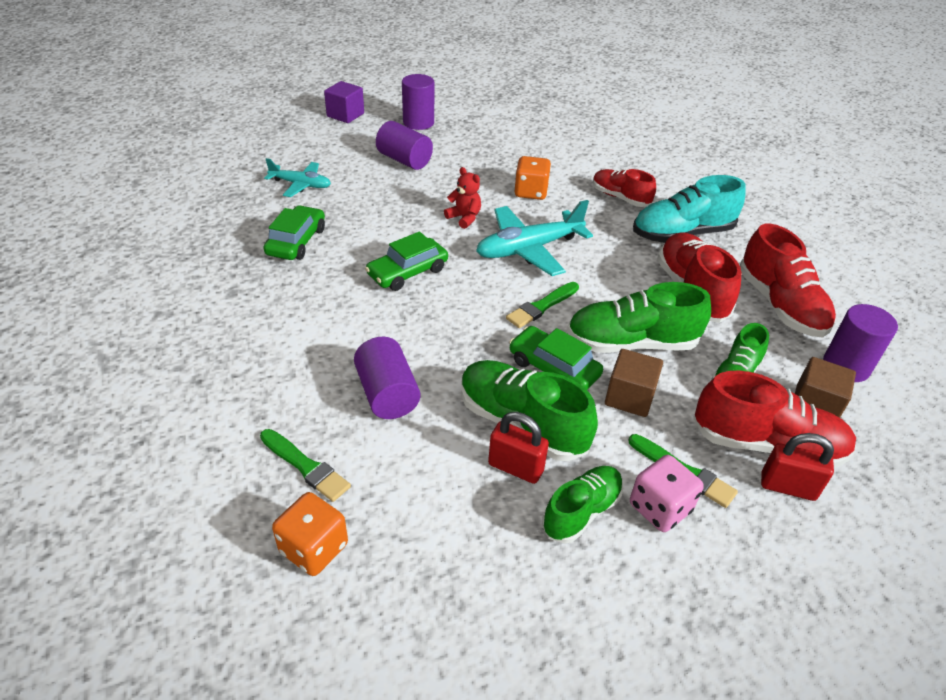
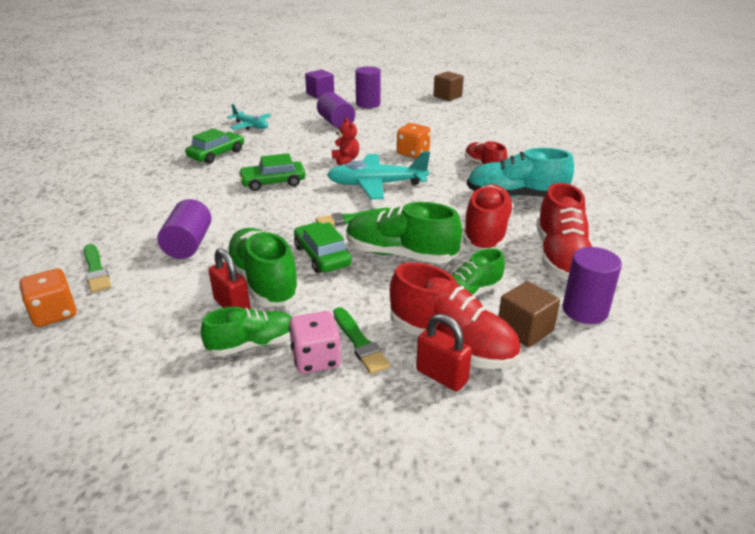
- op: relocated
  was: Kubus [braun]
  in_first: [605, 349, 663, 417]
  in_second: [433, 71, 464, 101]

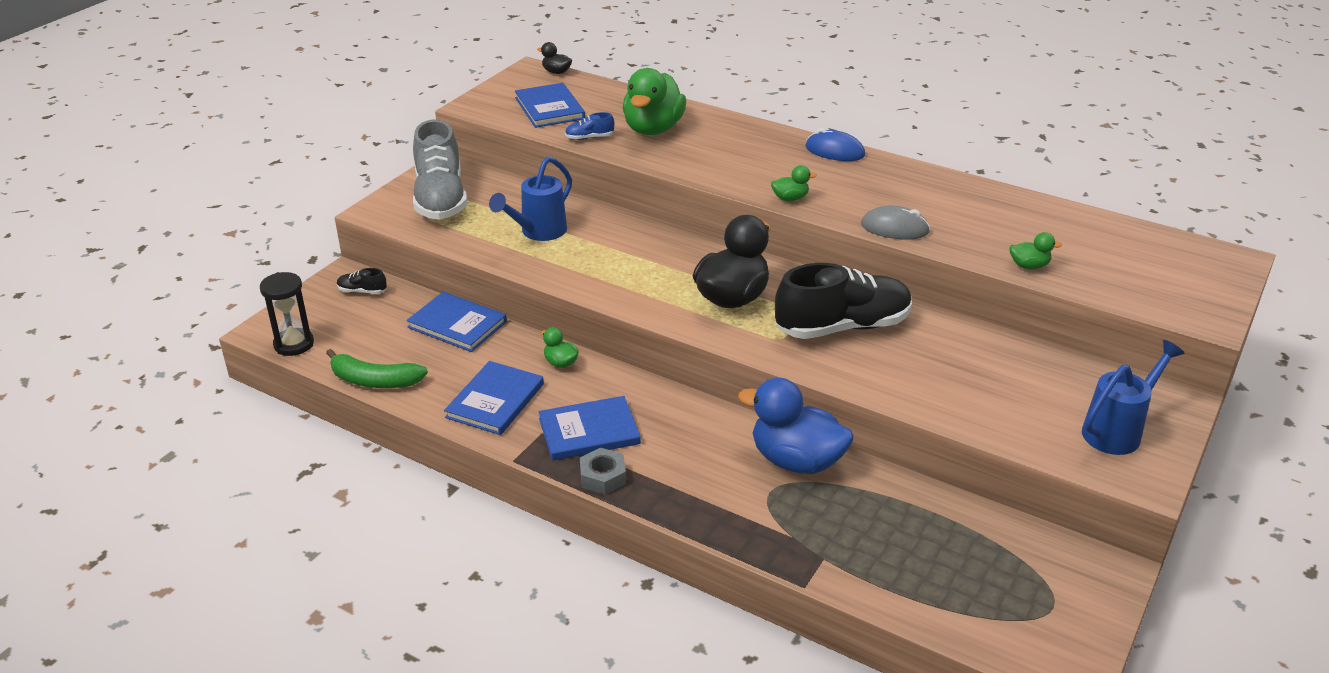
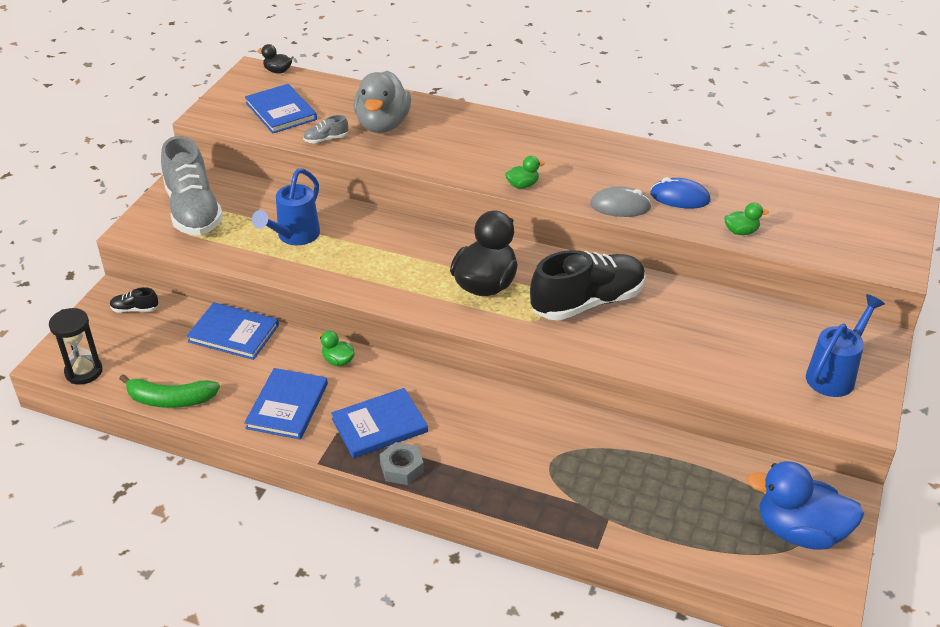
- op: colour
  was: Ente [grün]
  now: Ente [grau]
  in_first: [623, 68, 686, 135]
  in_second: [353, 71, 411, 133]
- op: colour
  was: Schuh [blau]
  now: Schuh [grau]
  in_first: [565, 112, 614, 140]
  in_second: [303, 115, 348, 143]
- op: relocated
  was: Computermaus [blau]
  in_first: [805, 128, 865, 161]
  in_second: [650, 177, 711, 209]
- op: relocated
  was: Ente [blau]
  in_first: [738, 378, 854, 474]
  in_second: [747, 461, 864, 550]

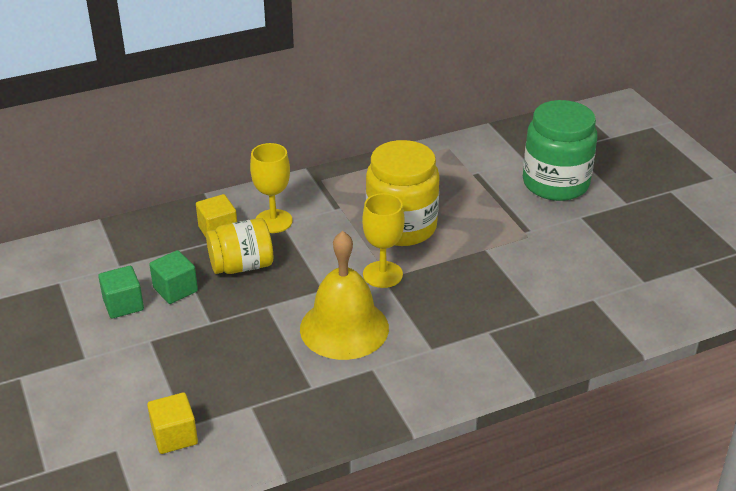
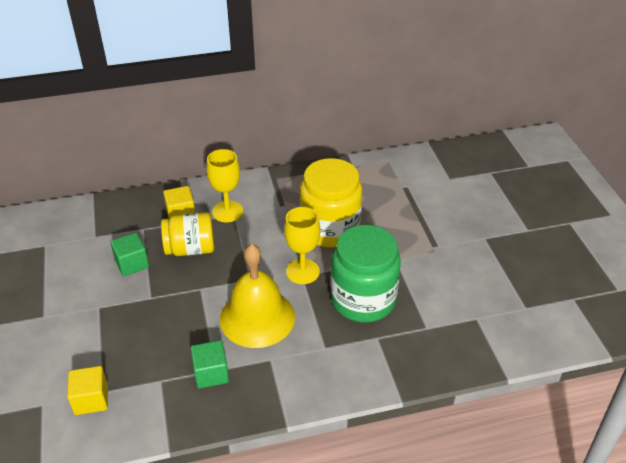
- op: relocated
  was: Einmachglas [grün]
  in_first: [523, 100, 598, 201]
  in_second: [331, 225, 401, 323]
- op: relocated
  was: Kubus [grün]
  in_first: [98, 266, 144, 319]
  in_second: [190, 340, 229, 389]

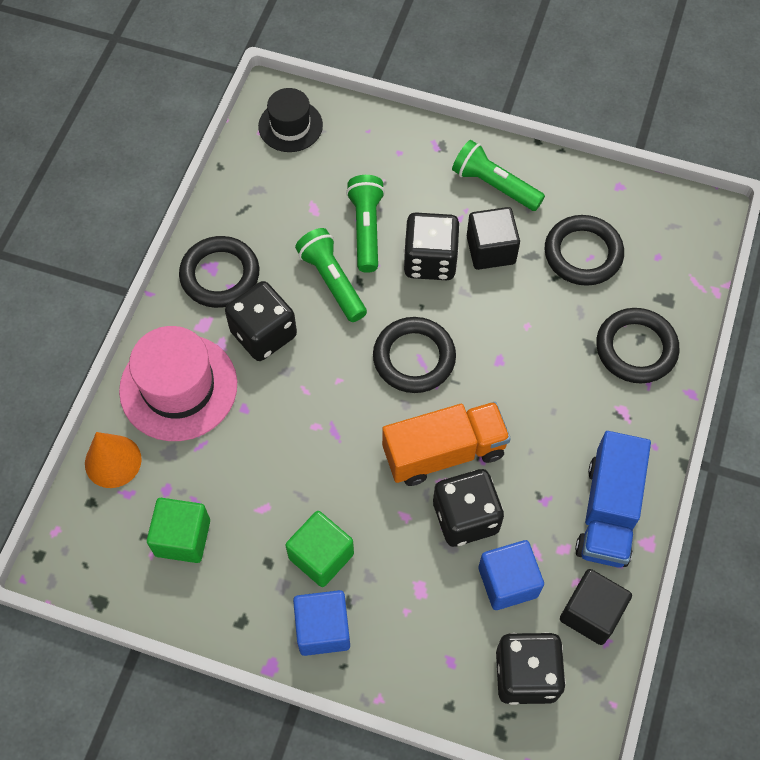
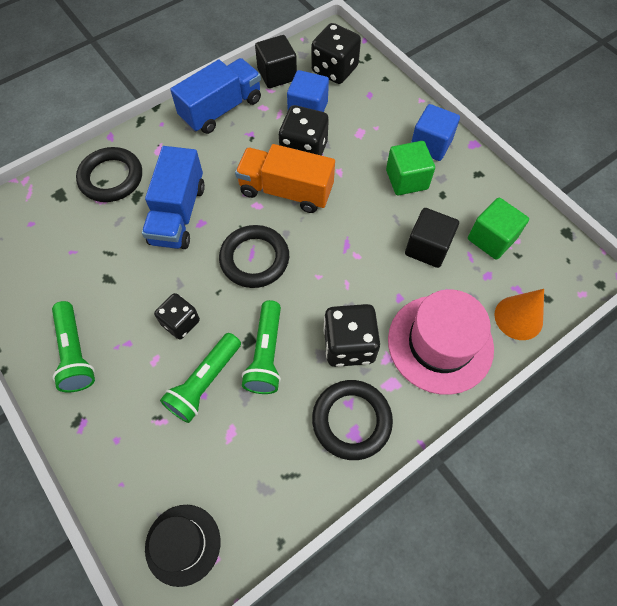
- op: relocated
  was: Kubus [schwarz]
  in_first: [467, 207, 520, 270]
  in_second: [405, 208, 459, 268]
- op: size
  was: Spielwürfel [schwarz]
  in_first: [404, 213, 460, 280]
  in_second: [154, 293, 200, 340]
  ratio: 0.65
- op: missing
  was: Ring [schwarz]
  in_first: [545, 215, 624, 286]
- op: appeared
  now: Lastwagen [blau]
  in_second: [142, 146, 205, 249]

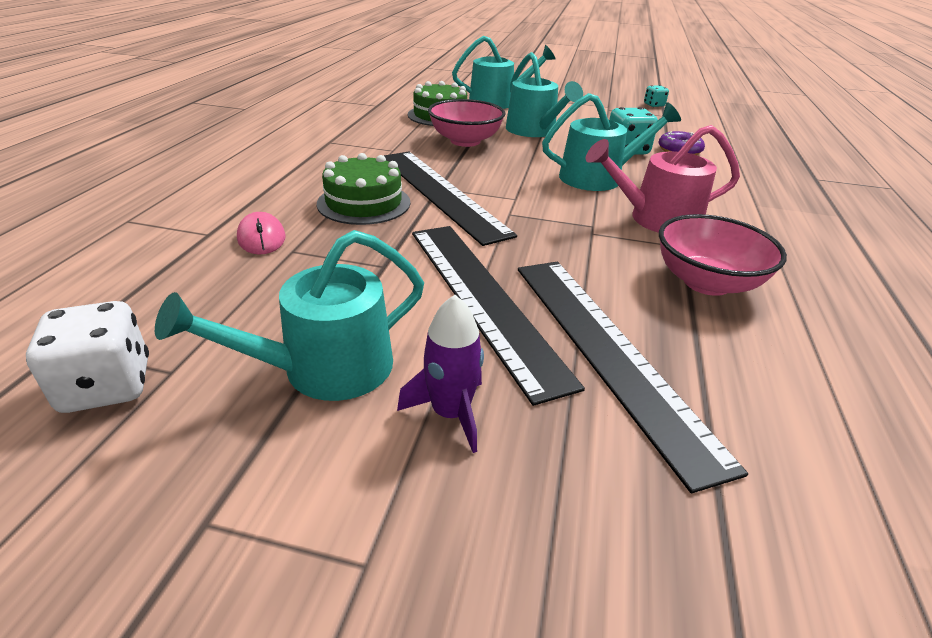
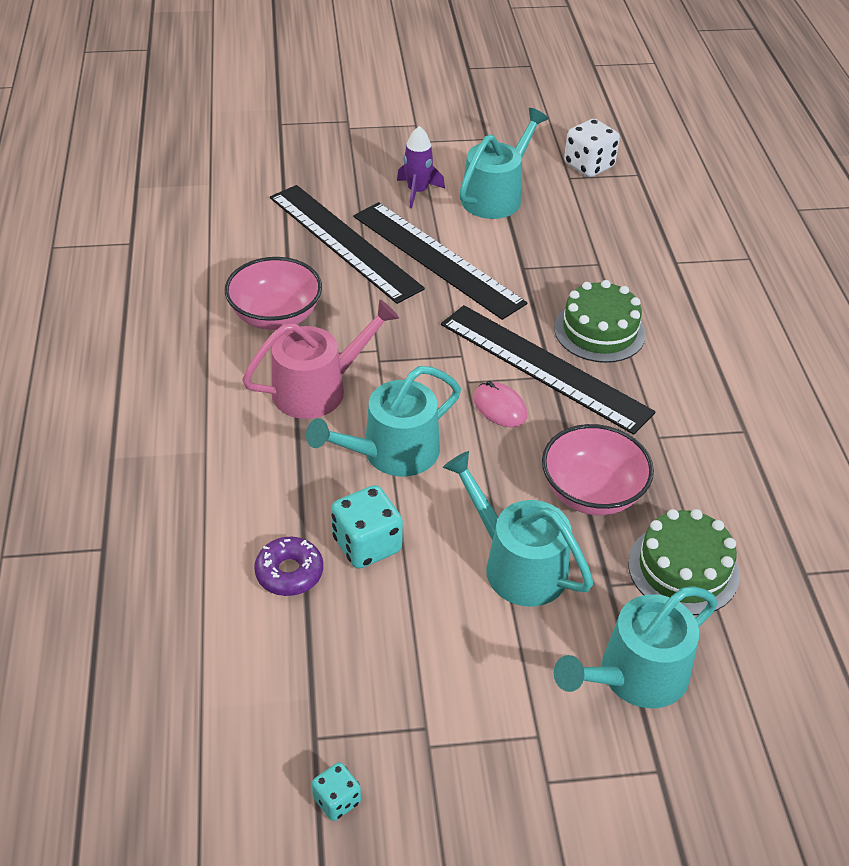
- op: relocated
  was: Computermaus [rosa]
  in_first: [237, 212, 286, 254]
  in_second: [474, 381, 527, 427]

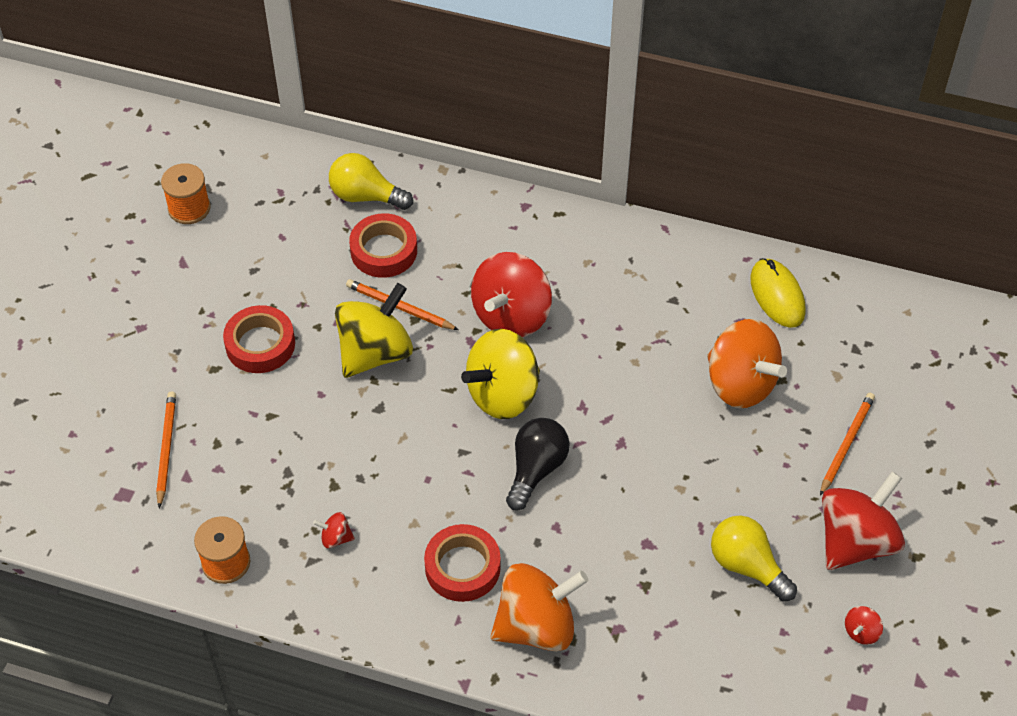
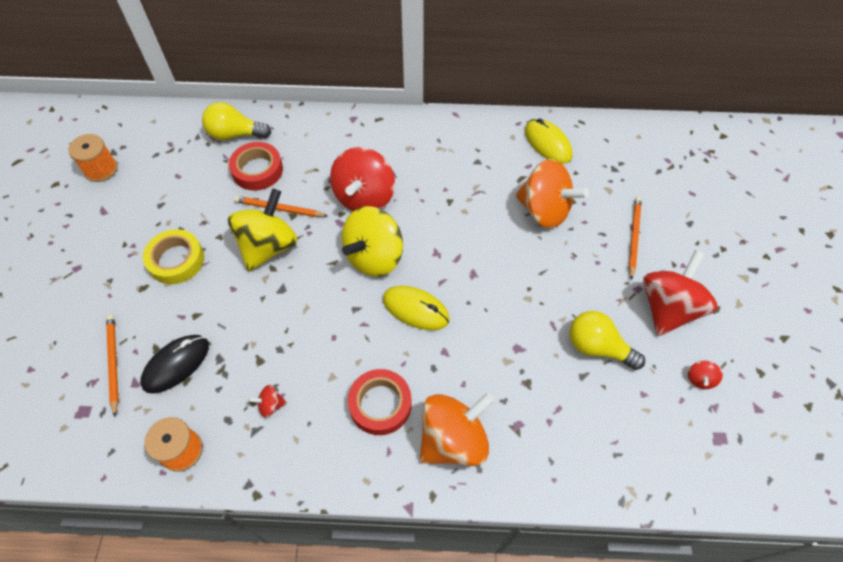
- op: colour
  was: Klebeband [rot]
  now: Klebeband [gelb]
  in_first: [223, 305, 295, 373]
  in_second: [143, 229, 204, 284]
- op: exchanged
  was: Glühbirne [schwarz]
  now: Computermaus [gelb]
  in_first: [506, 418, 570, 511]
  in_second: [383, 286, 450, 330]
- op: appeared
  now: Computermaus [schwarz]
  in_second: [140, 335, 209, 394]

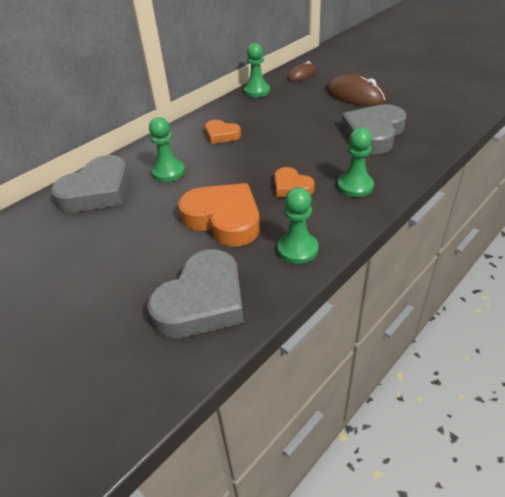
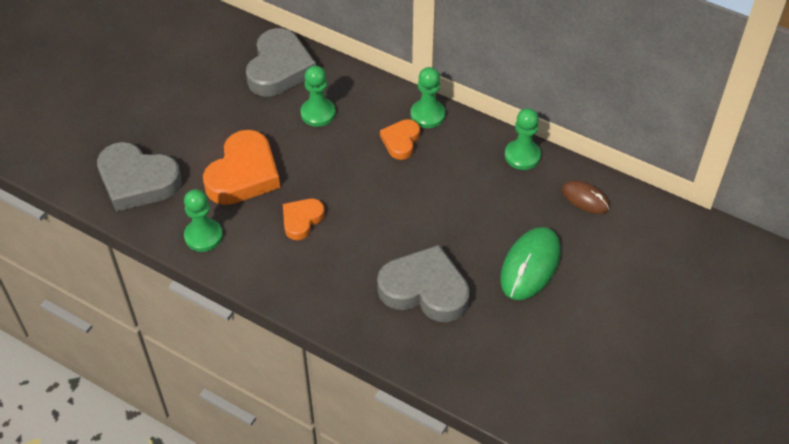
- op: colour
  was: Computermaus [braun]
  now: Computermaus [grün]
  in_first: [326, 74, 386, 106]
  in_second: [500, 227, 561, 300]
- op: relocated
  was: Bauer [grün]
  in_first: [338, 128, 374, 197]
  in_second: [411, 67, 445, 128]
- op: spun
  was: Herz [grau]
  in_first: [51, 155, 130, 212]
  in_second: [246, 28, 316, 96]
  clockwise: -105

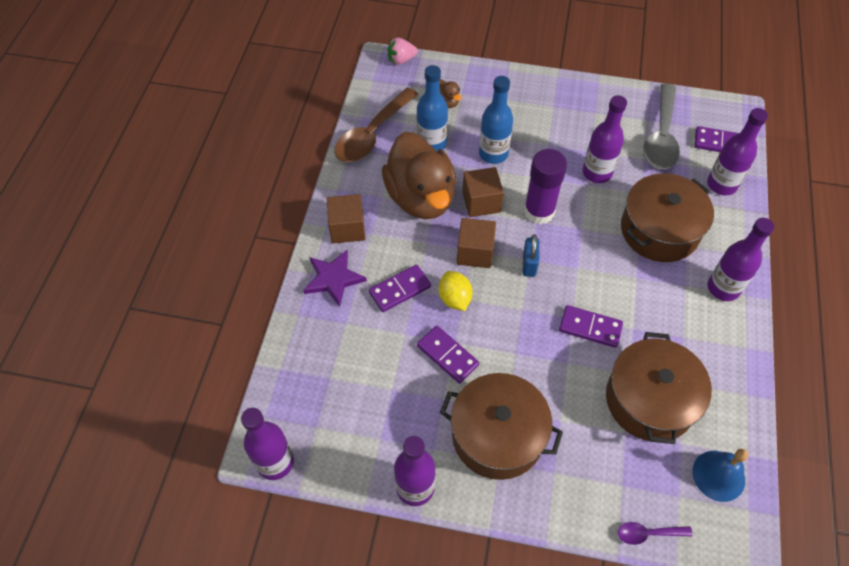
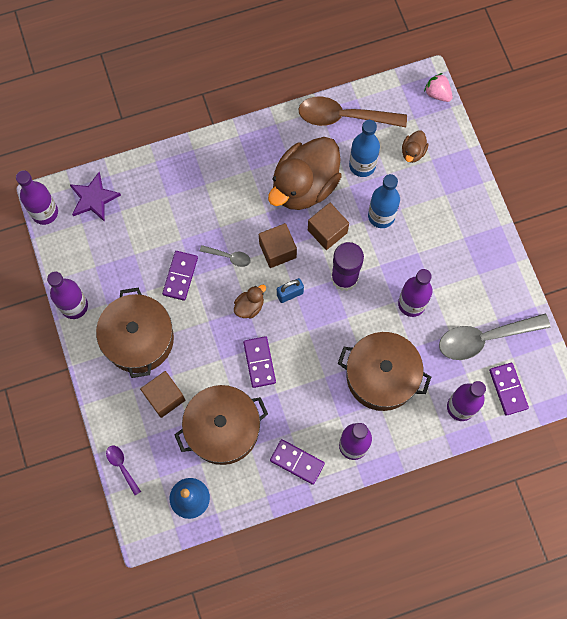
- op: relocated
  was: Kubus [braun]
  in_first: [327, 194, 365, 243]
  in_second: [140, 371, 185, 418]
- op: relocated
  was: Stern [lila]
  in_first: [303, 250, 367, 307]
  in_second: [70, 172, 121, 222]
- op: relocated
  was: Dominostein [lila]
  in_first: [369, 265, 431, 312]
  in_second: [270, 439, 325, 485]
- op: exchanged
  was: Zitrone [gelb]
  now: Löffel [grau]
  in_first: [439, 271, 472, 311]
  in_second: [200, 245, 251, 267]
- op: appeared
  now: Ente [braun]
  in_second: [234, 285, 266, 319]

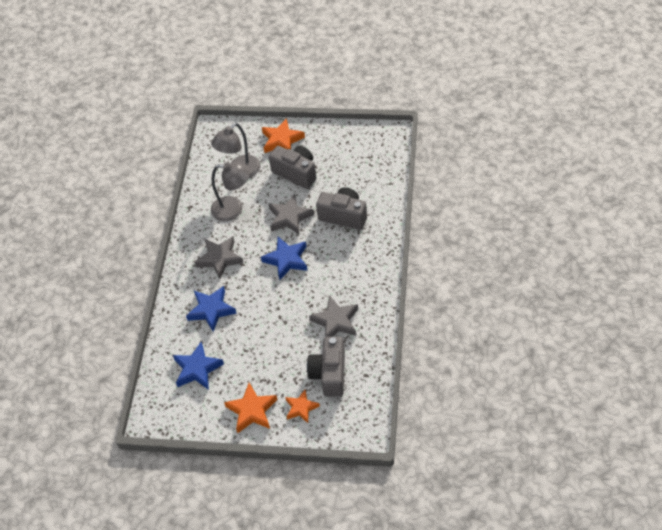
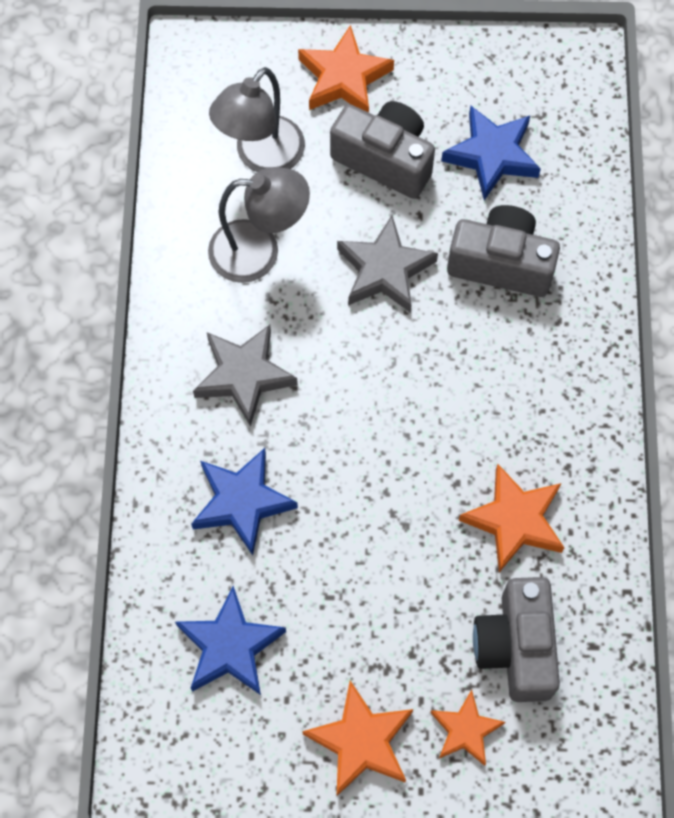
- op: relocated
  was: Stern [blau]
  in_first: [261, 237, 308, 280]
  in_second: [441, 106, 541, 200]
- op: colour
  was: Stern [grau]
  now: Stern [orange]
  in_first: [309, 295, 358, 337]
  in_second: [459, 464, 565, 572]

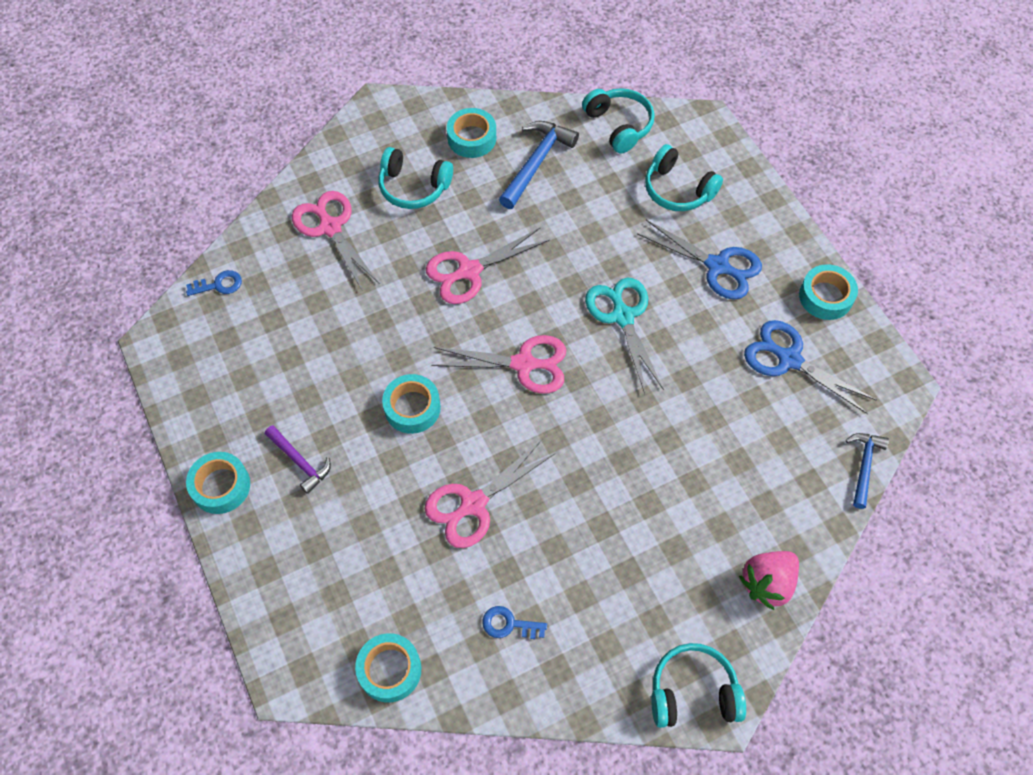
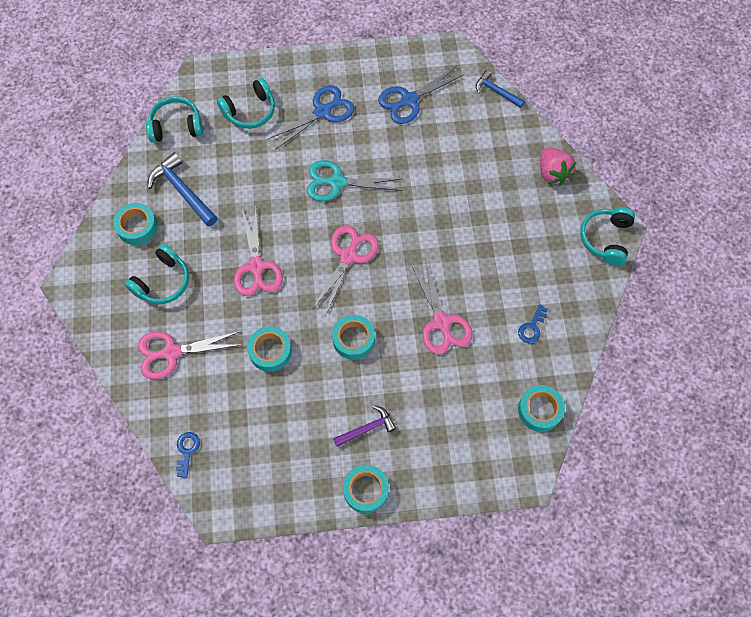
- op: relocated
  was: Klebeband [türkis]
  in_first: [799, 264, 858, 320]
  in_second: [247, 326, 292, 372]

